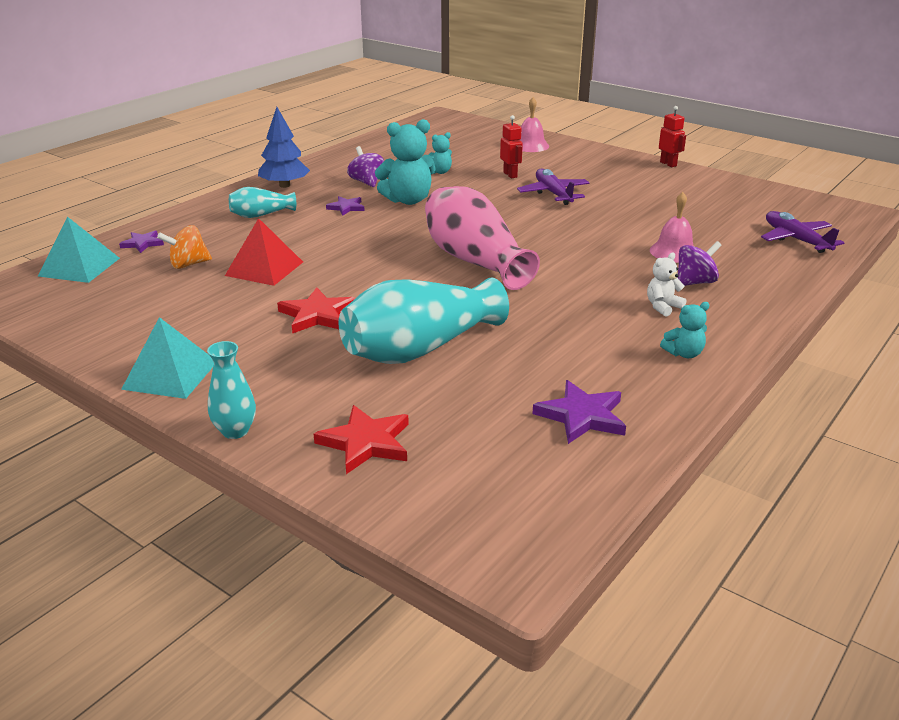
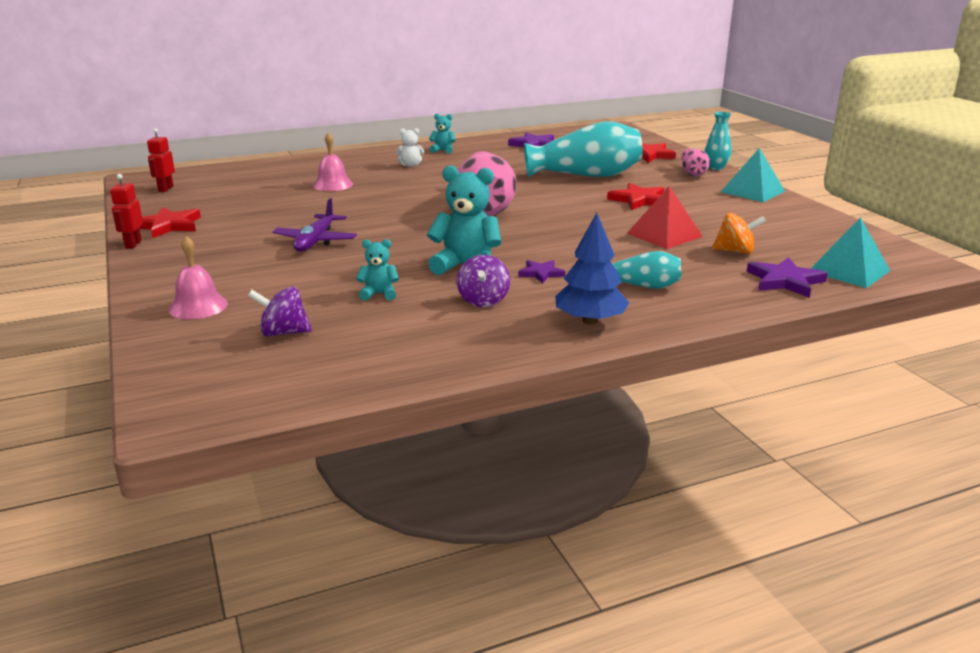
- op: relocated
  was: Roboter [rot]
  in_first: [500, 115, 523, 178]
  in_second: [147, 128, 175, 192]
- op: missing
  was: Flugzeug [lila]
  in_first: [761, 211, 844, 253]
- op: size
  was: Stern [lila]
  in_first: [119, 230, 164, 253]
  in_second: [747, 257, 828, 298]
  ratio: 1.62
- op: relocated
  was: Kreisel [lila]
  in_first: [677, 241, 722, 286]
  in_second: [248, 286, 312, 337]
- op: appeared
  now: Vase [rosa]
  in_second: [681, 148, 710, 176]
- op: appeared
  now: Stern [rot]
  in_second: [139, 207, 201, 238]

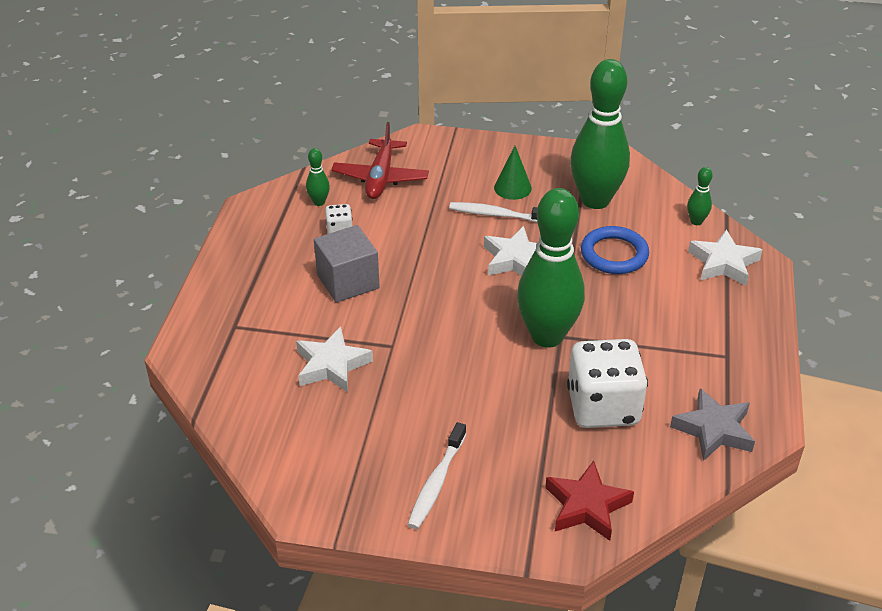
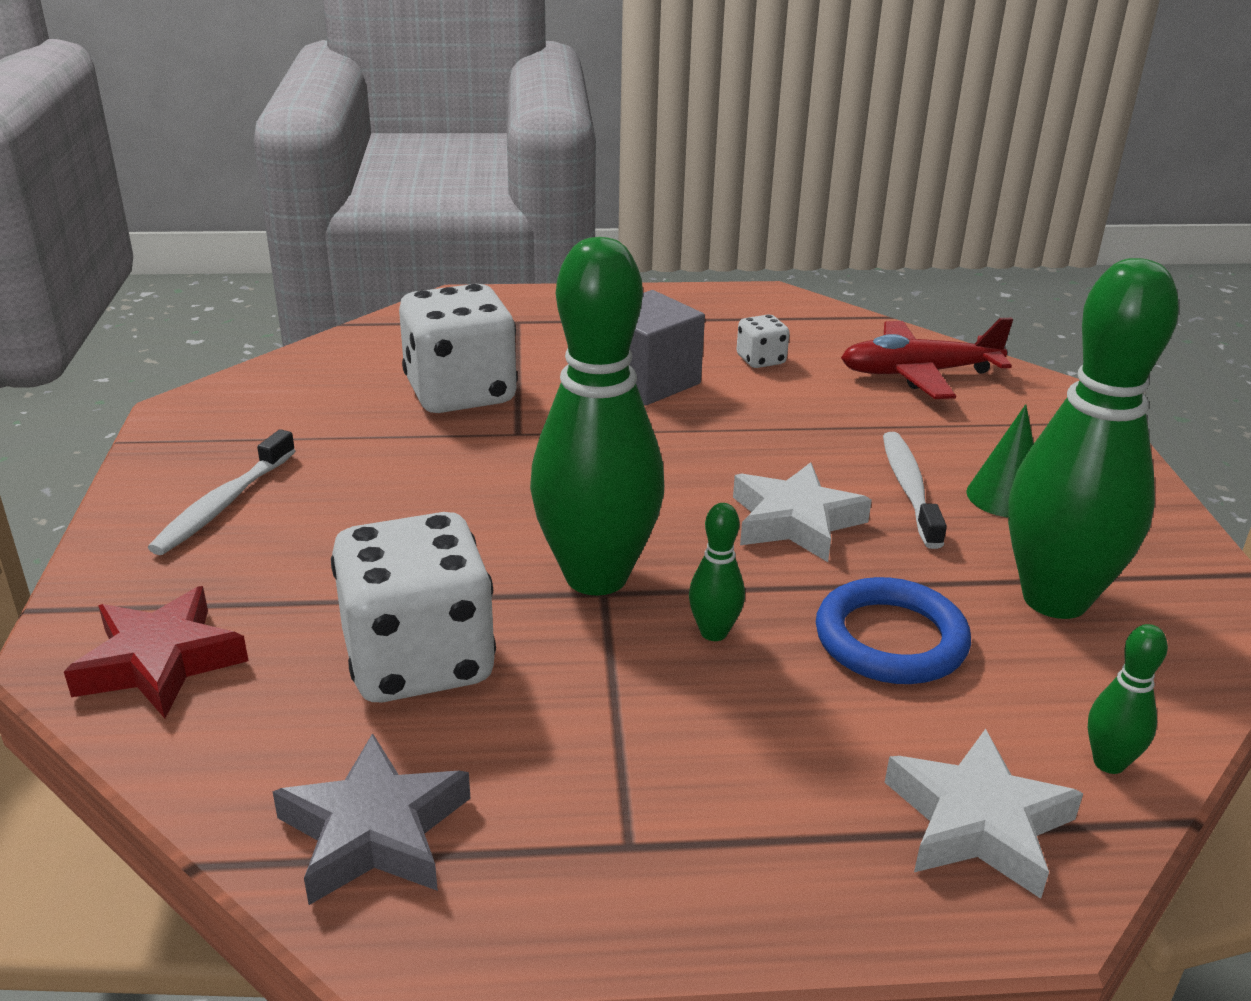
- op: relocated
  was: Bowlingkegel [grün]
  in_first: [306, 148, 330, 206]
  in_second: [689, 503, 745, 641]
- op: exchanged
  was: Stern [weiß]
  now: Spielwürfel [weiß]
  in_first: [296, 327, 373, 393]
  in_second: [399, 284, 518, 413]
- op: spun
  was: Zahnbürste [weiß]
  in_first: [407, 422, 466, 529]
  in_second: [148, 429, 295, 555]
  clockwise: -75

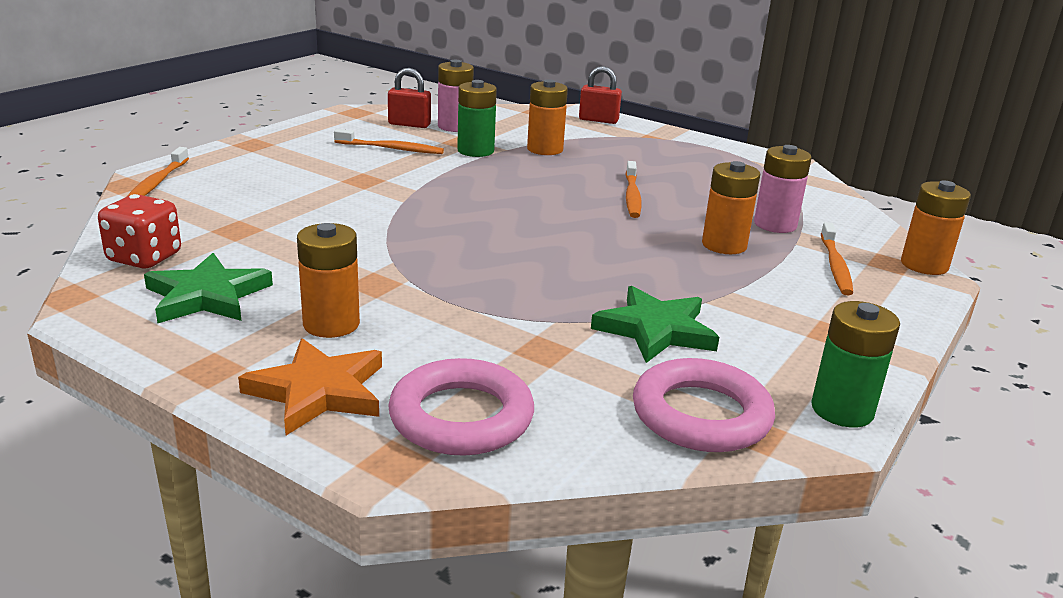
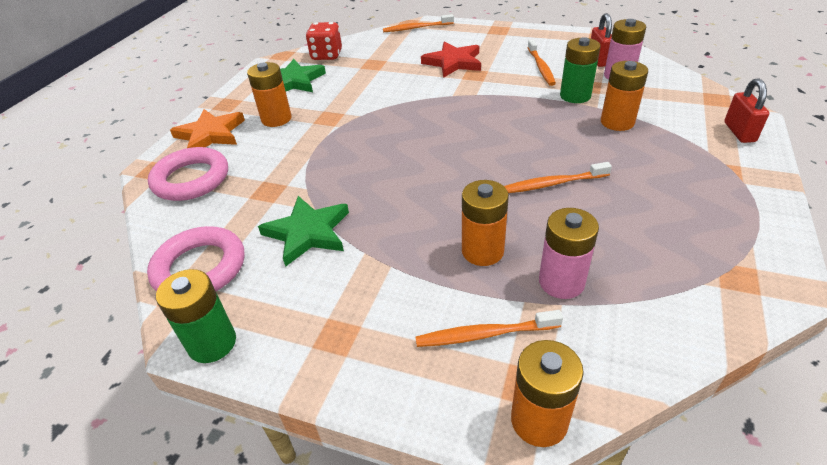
- op: appeared
  now: Stern [rot]
  in_second: [421, 41, 481, 78]

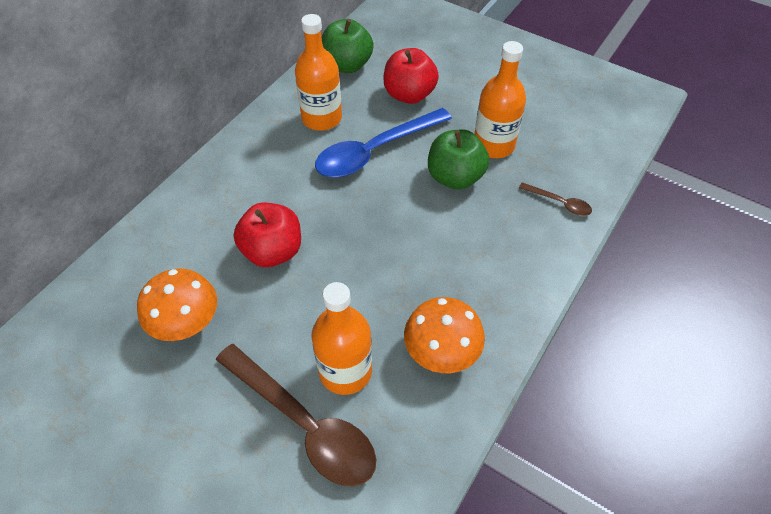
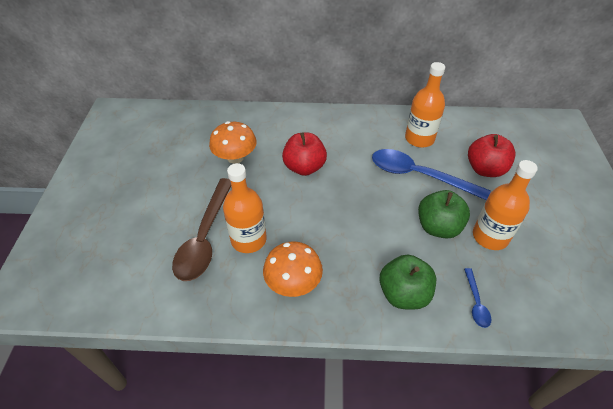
- op: relocated
  was: Apfel [grün]
  in_first: [322, 19, 374, 73]
  in_second: [379, 255, 436, 310]
- op: colour
  was: Löffel [braun]
  now: Löffel [blau]
  in_first: [519, 182, 592, 216]
  in_second: [464, 268, 492, 328]

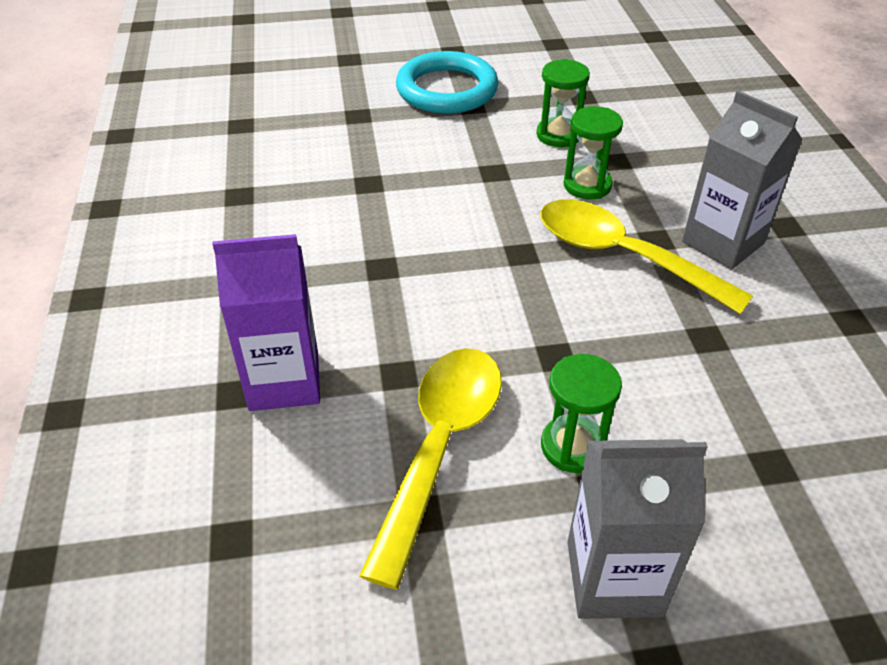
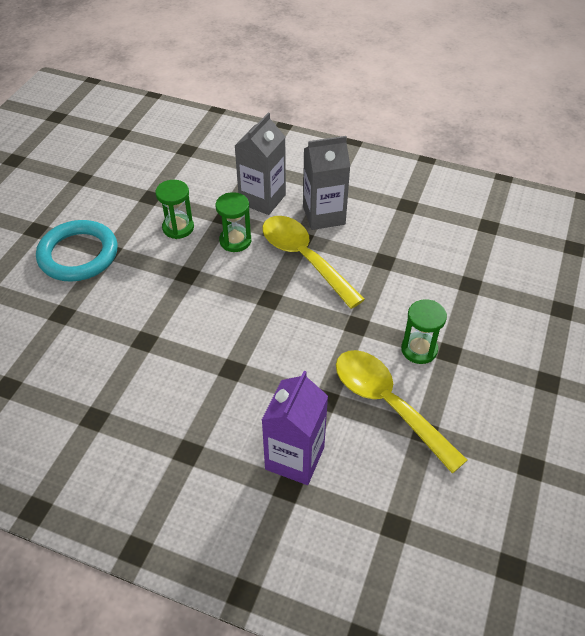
- op: spun
  was: Löffel [gelb]
  in_first: [540, 199, 753, 315]
  in_second: [263, 216, 365, 309]
  clockwise: 75
- op: relocated
  was: Getränkekarton [grau]
  in_first: [567, 439, 708, 619]
  in_second: [235, 113, 286, 215]

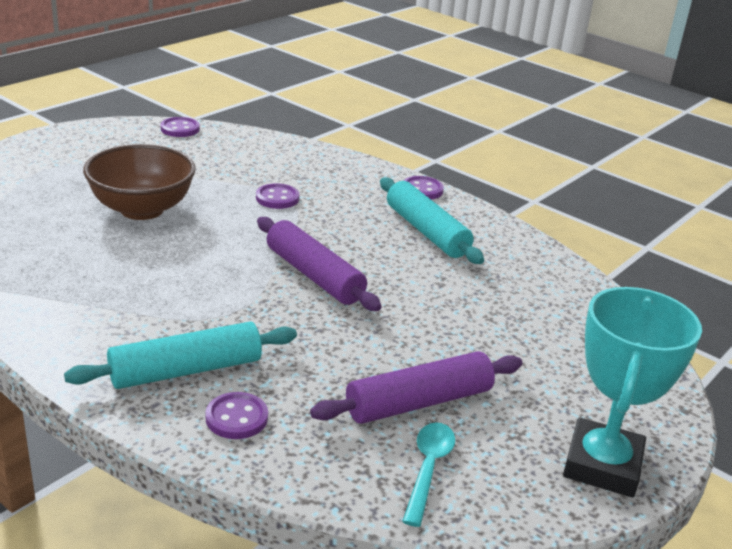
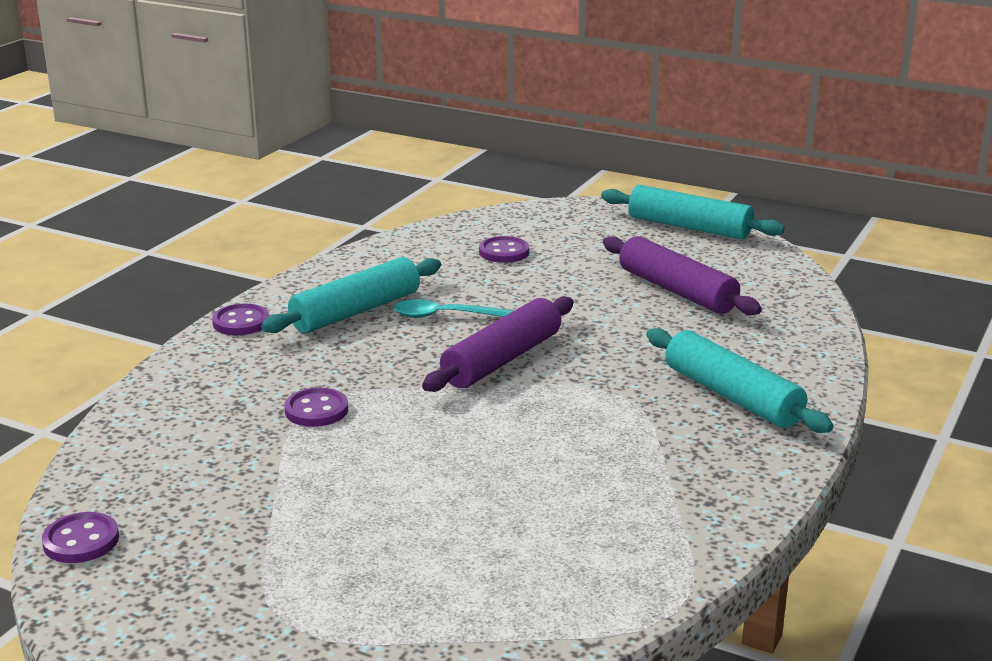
- op: missing
  was: Schüssel [braun]
  in_first: [83, 144, 196, 220]
- op: exchanged
  was: Pokal [türkis]
  now: Nudelholz [türkis]
  in_first: [563, 287, 702, 498]
  in_second: [601, 185, 785, 240]
- op: relocated
  was: Knopf [lila]
  in_first: [206, 392, 268, 439]
  in_second: [479, 236, 529, 263]
- op: relocated
  was: Löffel [türkis]
  in_first: [402, 422, 455, 527]
  in_second: [393, 299, 514, 318]

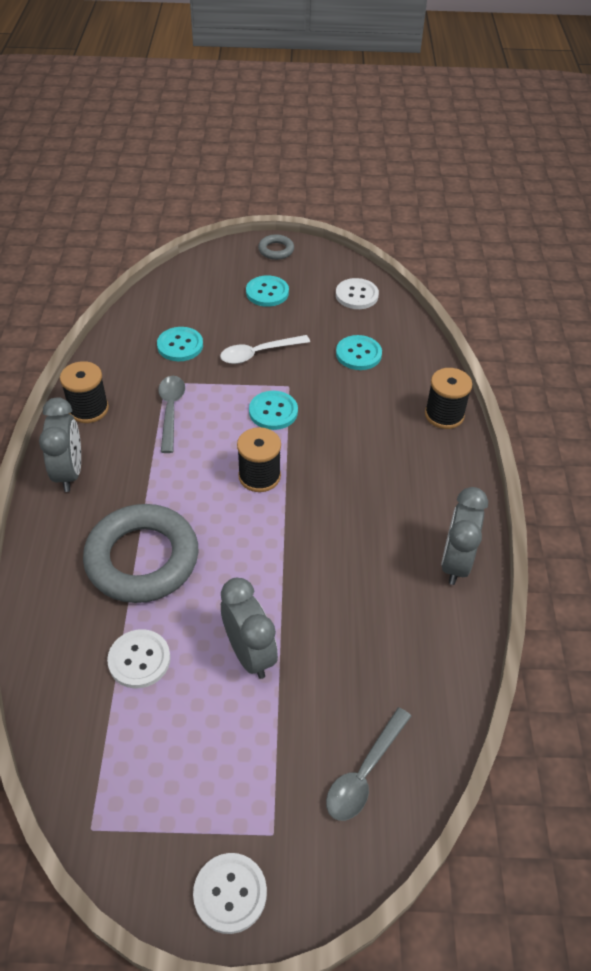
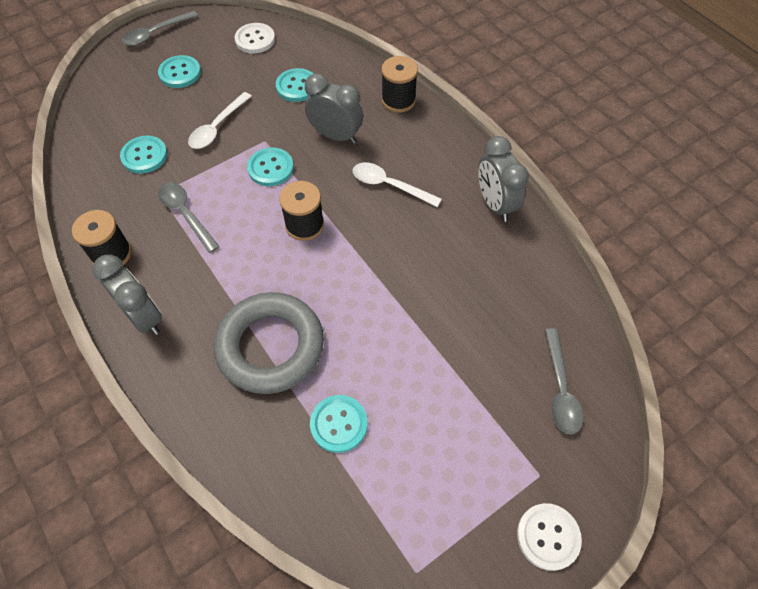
- op: exchanged
  was: Ring [grau]
  now: Löffel [grau]
  in_first: [258, 234, 294, 260]
  in_second: [122, 11, 198, 46]
- op: relocated
  was: Wecker [grau]
  in_first: [221, 578, 278, 679]
  in_second: [305, 73, 363, 144]
- op: colour
  was: Knopf [weiß]
  now: Knopf [türkis]
  in_first: [107, 629, 170, 688]
  in_second: [310, 395, 367, 453]
- op: appeared
  now: Löffel [weiß]
  in_second: [353, 162, 442, 207]

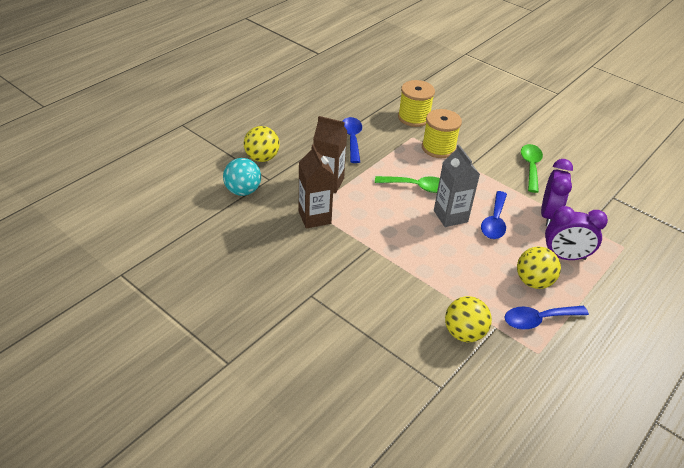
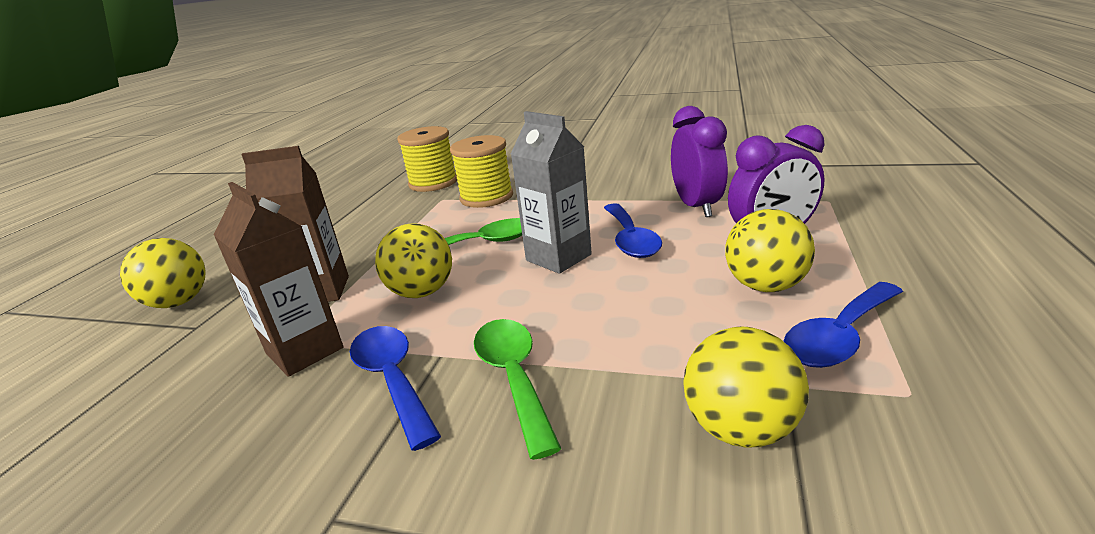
- op: relocated
  was: Löffel [blau]
  in_first: [343, 117, 362, 163]
  in_second: [350, 326, 441, 451]
- op: relocated
  was: Löffel [grün]
  in_first: [521, 144, 543, 193]
  in_second: [474, 319, 561, 460]
- op: missing
  was: Ball [türkis]
  in_first: [223, 158, 261, 196]
- op: appeared
  now: Ball [gelb]
  in_second: [375, 223, 452, 298]

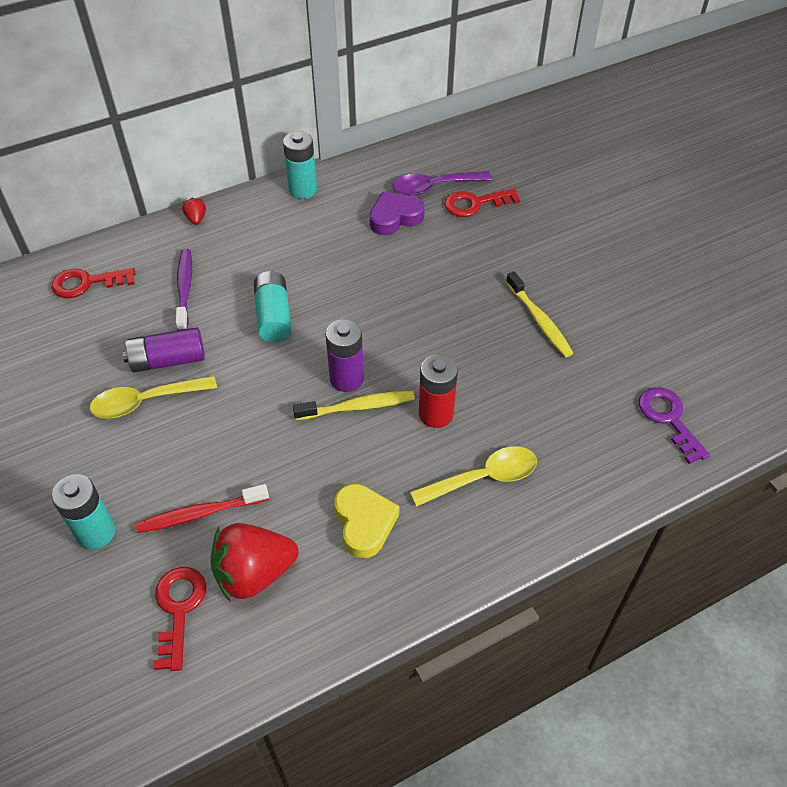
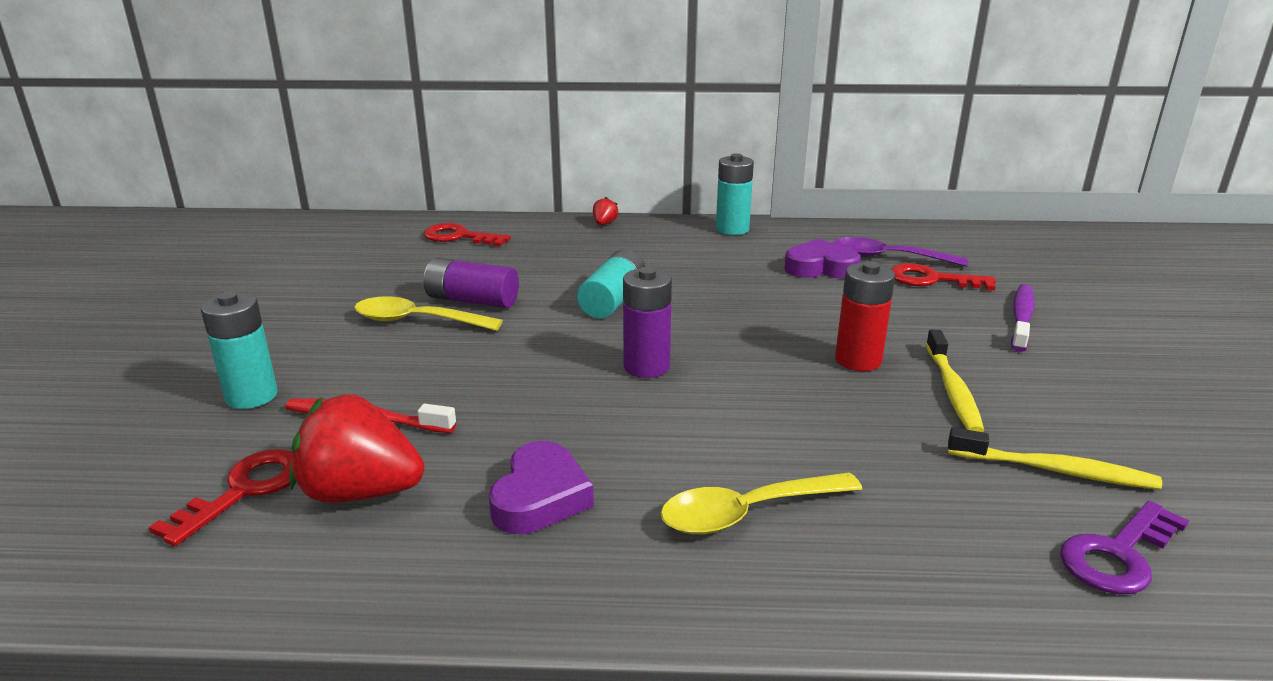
- op: relocated
  was: Zahnbürste [lila]
  in_first: [175, 249, 192, 330]
  in_second: [1011, 284, 1035, 352]
- op: relocated
  was: Batterie [rot]
  in_first: [419, 354, 458, 428]
  in_second: [835, 261, 895, 371]
- op: spun
  was: Schlüssel [lila]
  in_first: [639, 387, 710, 464]
  in_second: [1060, 501, 1189, 594]
  clockwise: -135
- op: relocated
  was: Zahnbürste [gelb]
  in_first: [293, 391, 415, 420]
  in_second: [948, 427, 1162, 490]
- op: spun
  was: Löffel [gelb]
  in_first: [410, 446, 537, 507]
  in_second: [661, 472, 862, 534]
  clockwise: 150
- op: colour
  was: Herz [gelb]
  now: Herz [lila]
  in_first: [335, 484, 399, 558]
  in_second: [489, 441, 594, 534]

